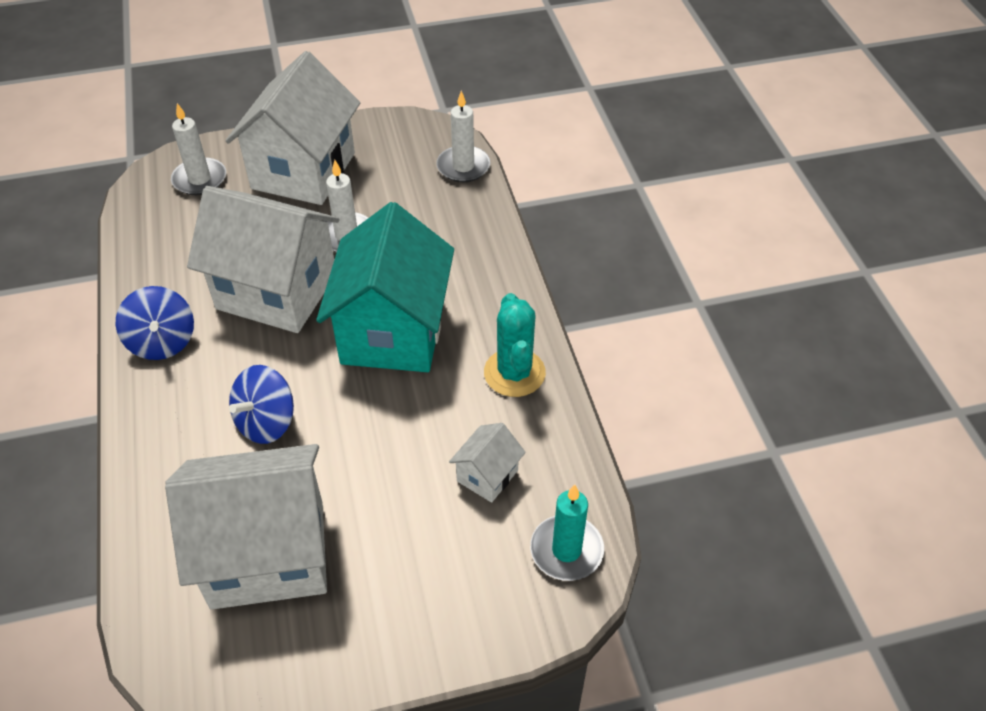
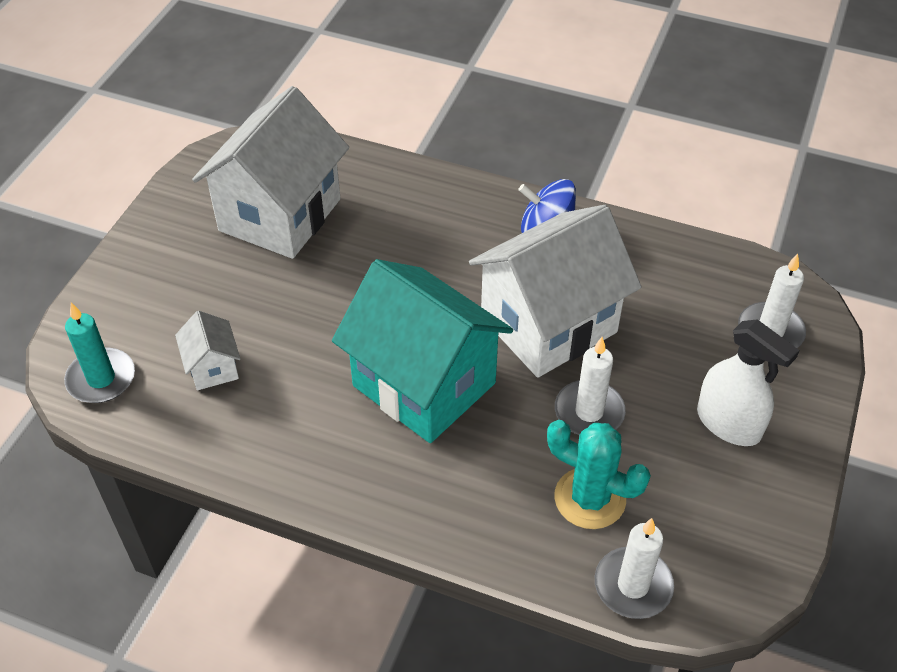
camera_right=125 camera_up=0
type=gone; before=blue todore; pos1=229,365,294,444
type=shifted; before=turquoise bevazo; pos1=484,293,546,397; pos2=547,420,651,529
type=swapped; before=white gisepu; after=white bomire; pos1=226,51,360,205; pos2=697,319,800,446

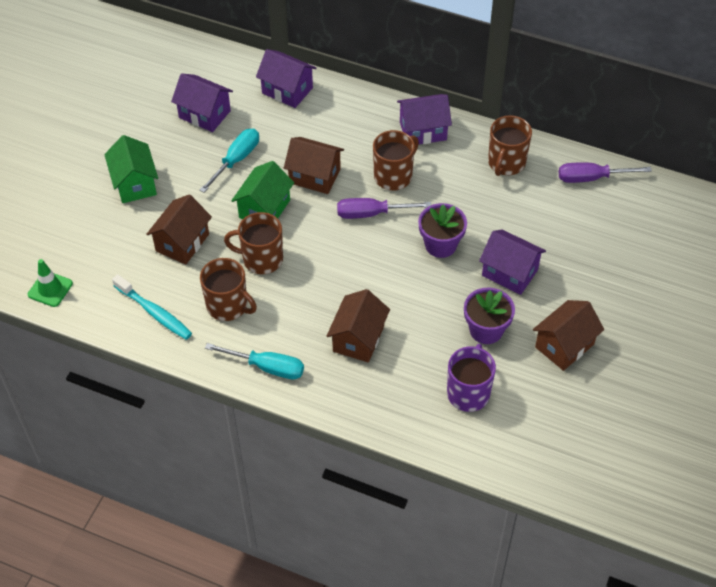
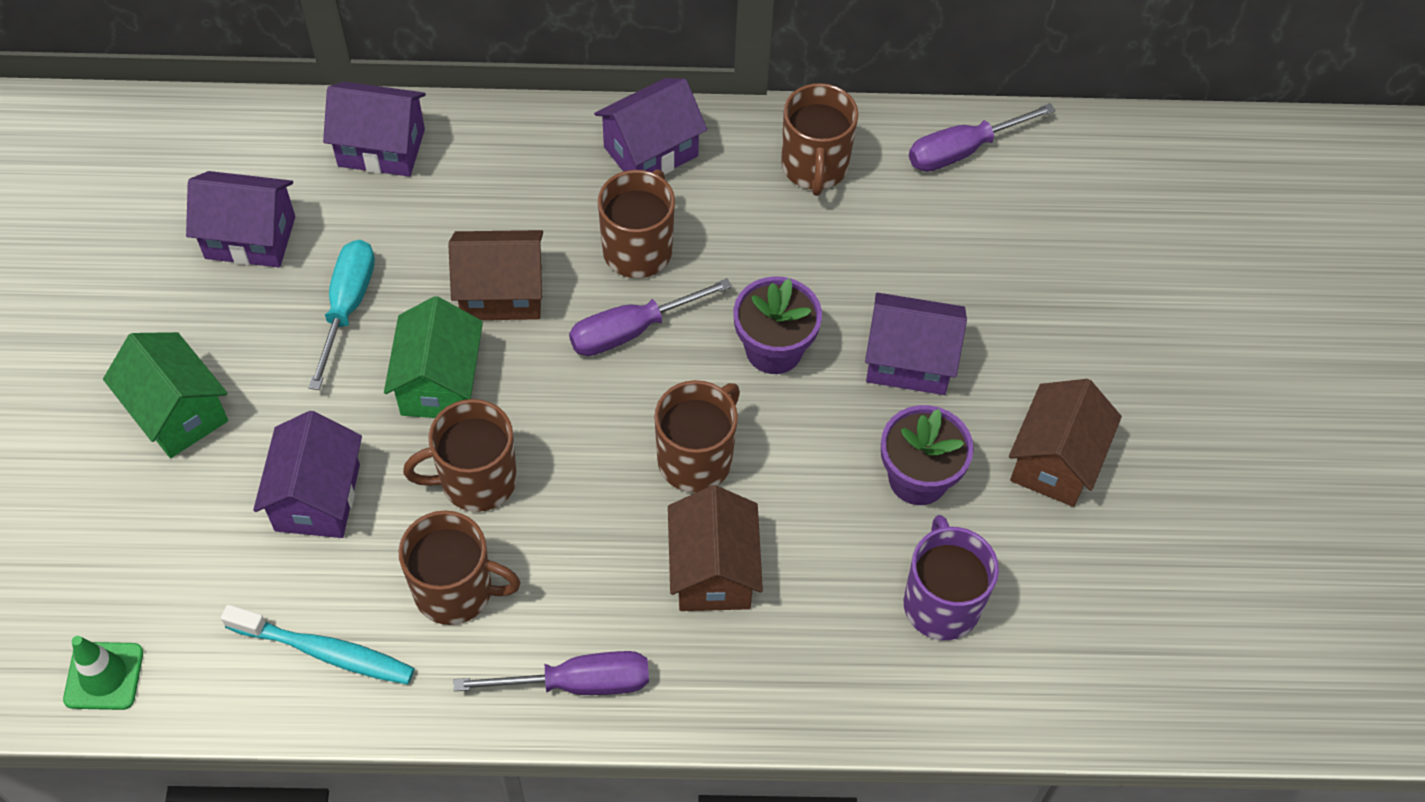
camera_right=-25 camera_up=5
type=new; after=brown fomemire; pos2=654,380,740,492
type=repainted; before=brown gisepu; after=purple gisepu; pos1=146,195,212,265; pos2=253,411,362,538
type=repainted; before=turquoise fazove; after=purple fazove; pos1=205,343,304,379; pos2=454,651,649,695

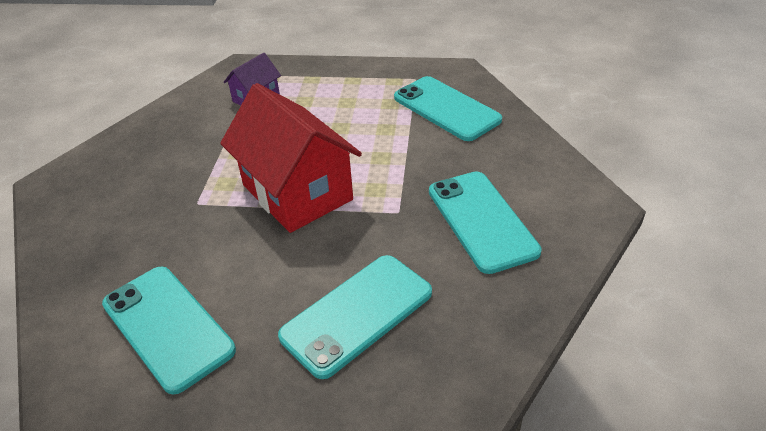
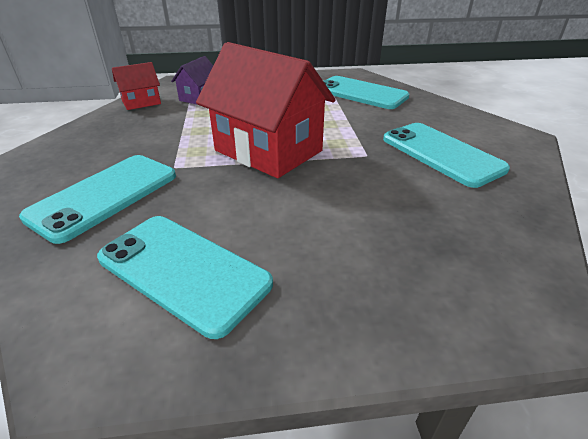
camera_right=-15 camera_up=-5
type=new; after=red gisepu; pos2=112,62,161,110
type=shifted; before=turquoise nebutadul; pos1=278,255,432,379; pos2=19,155,176,244

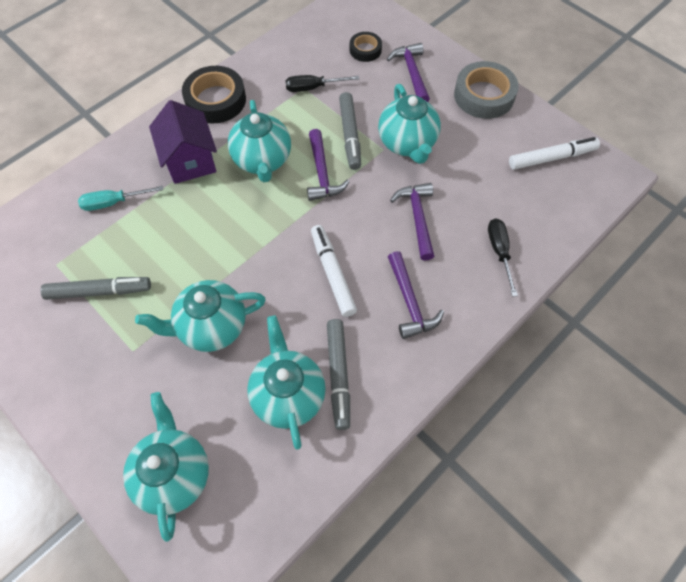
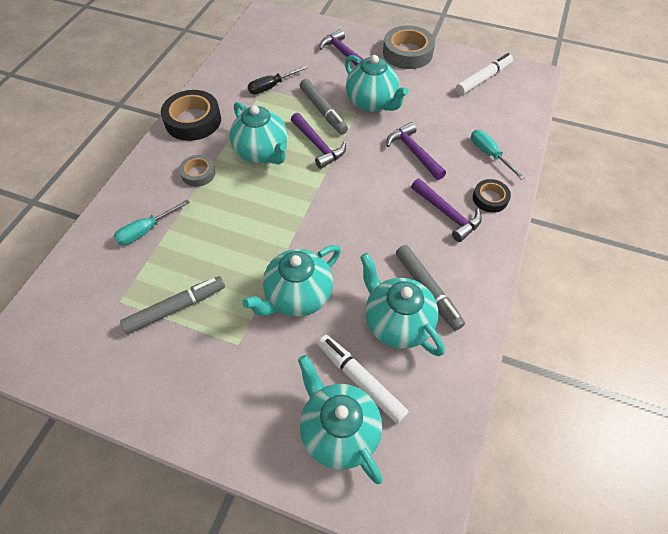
camera_right=-25 camera_up=-5
type=shifted; before=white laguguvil; pos1=311,225,357,317; pos2=318,335,409,424
type=shifted; before=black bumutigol; pos1=350,32,382,62; pos2=473,179,511,213
type=swapped; before=purple gisepu; after=grey bumutigol; pos1=149,100,217,184; pos2=179,155,216,187
type=repainted; before=black fazove; after=turquoise fazove; pos1=488,218,518,297; pos2=471,130,525,180

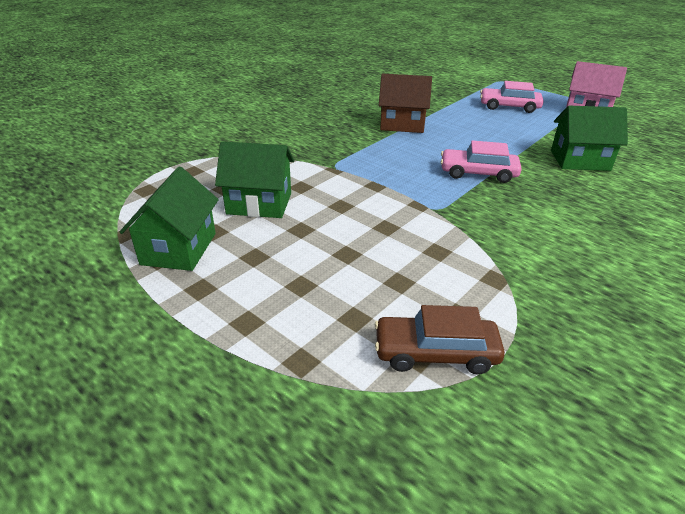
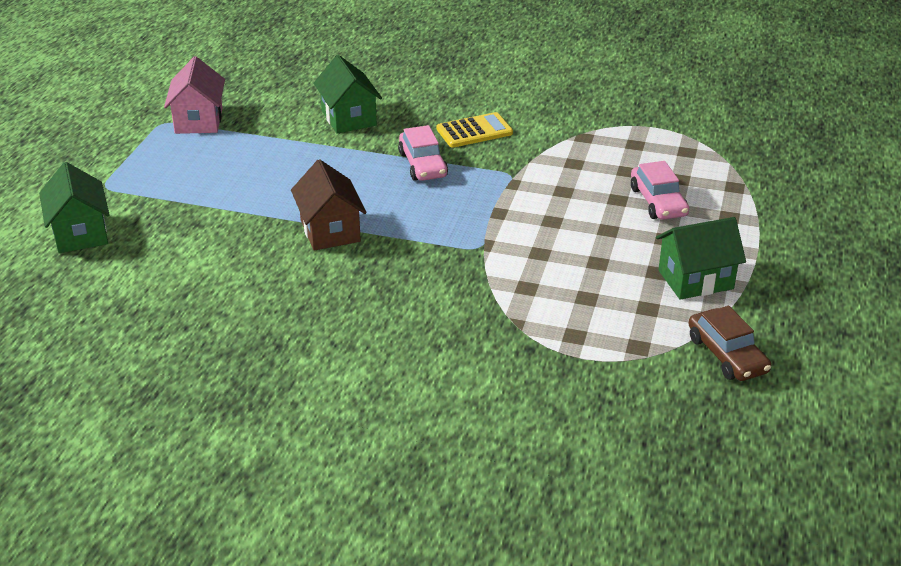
camera_right=-115 camera_up=0
type=new; after=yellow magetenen; pos2=437,112,513,148
type=shifted; before=green gisepu; pos1=215,141,294,218; pos2=39,162,110,253
type=shifted; before=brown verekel; pos1=375,305,505,374; pos2=688,306,771,381
type=shifted; before=pink verekel; pos1=480,81,543,113; pos2=631,161,689,220

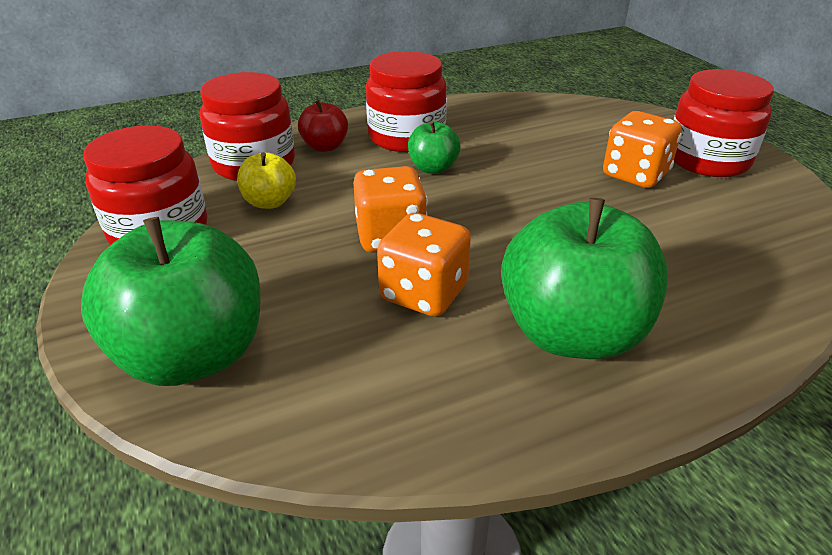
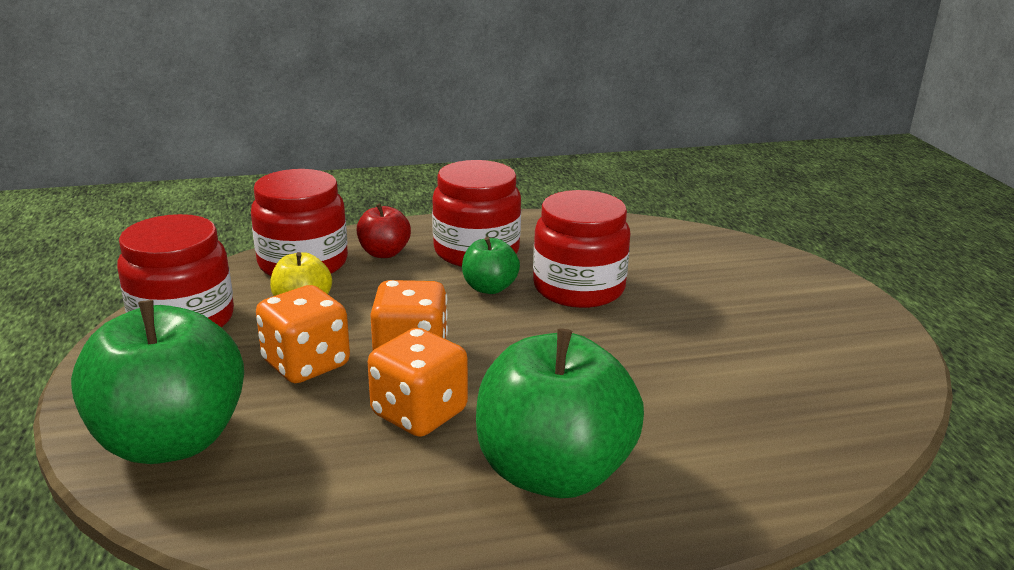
camera_right=10 camera_up=-10
type=shifted; before=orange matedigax; pos1=603,111,682,188; pos2=256,285,350,383
type=shifted; before=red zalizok; pos1=674,69,774,177; pos2=533,190,631,308

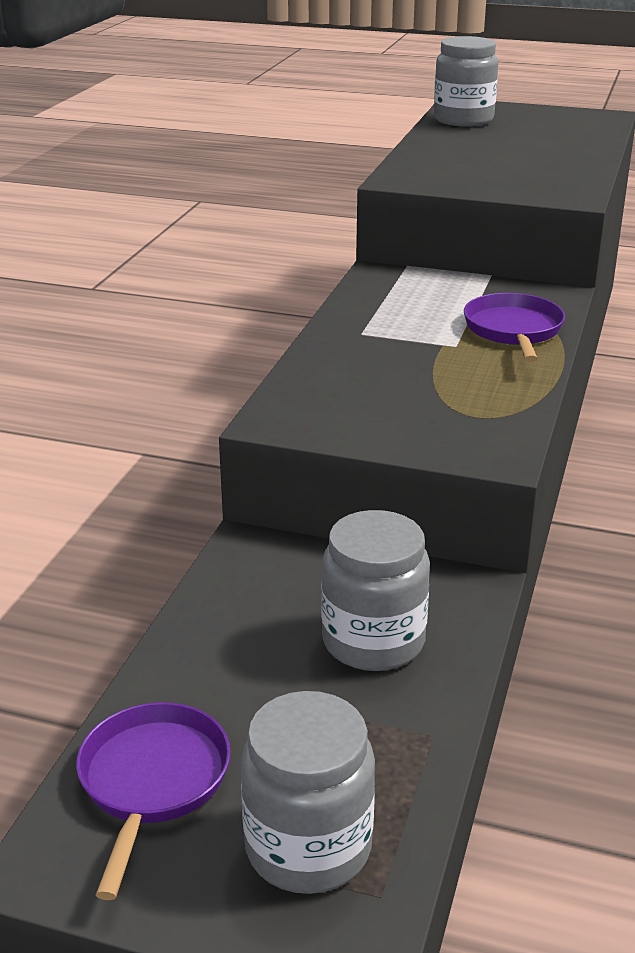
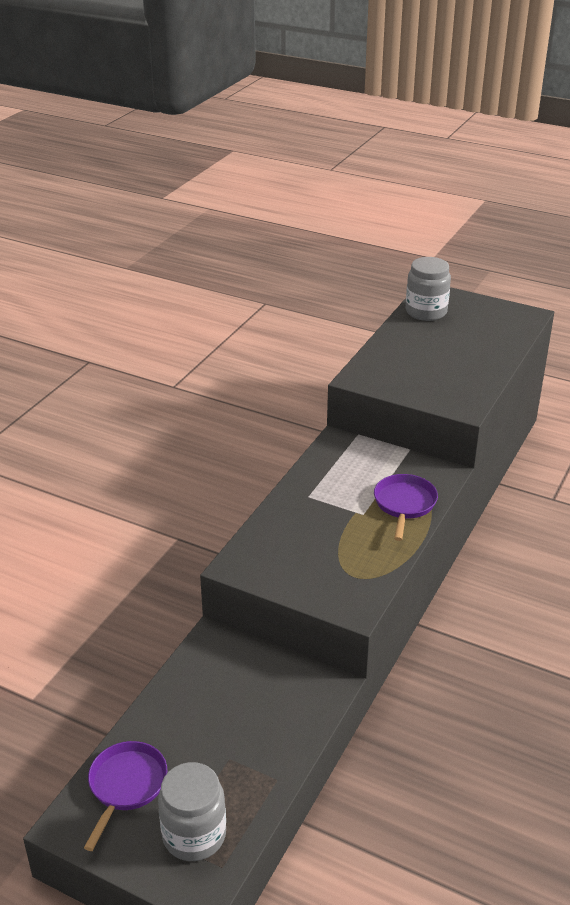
camera_right=10 camera_up=5
type=gone; before=grey zalizok; pos1=321,510,430,671

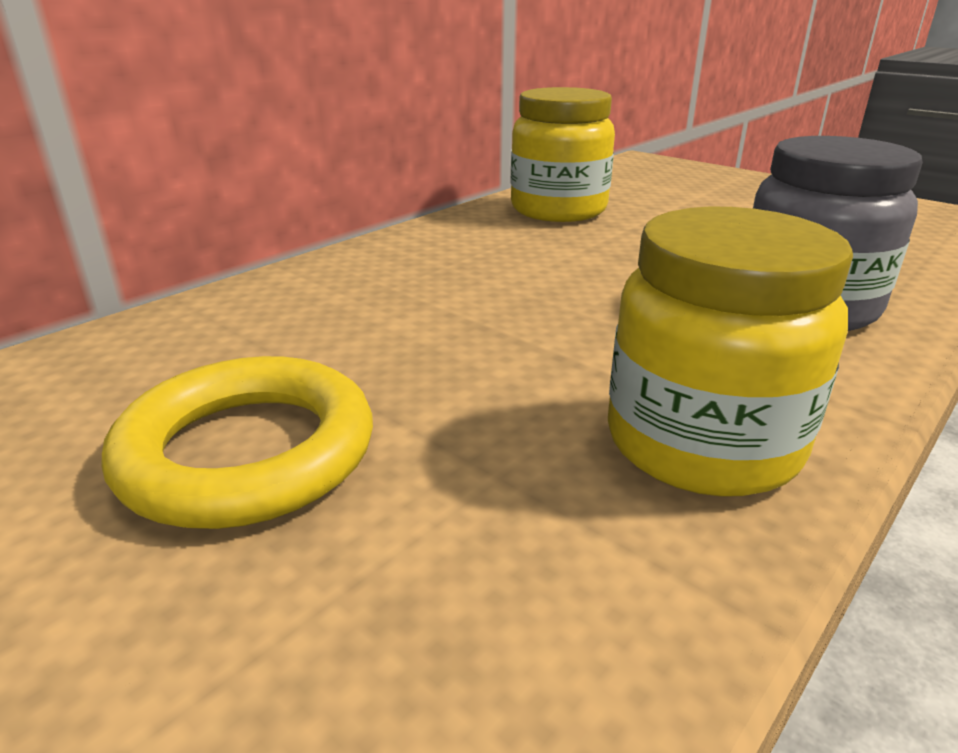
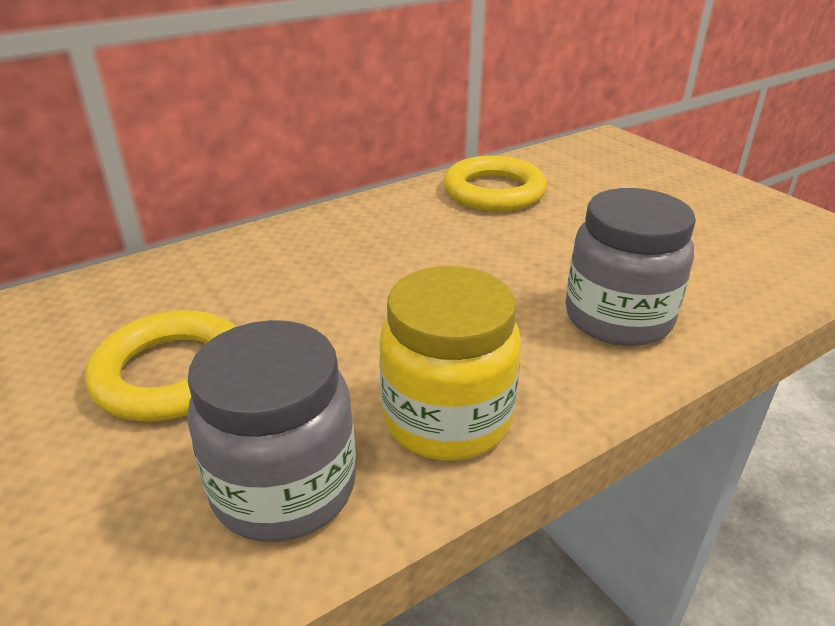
camera_right=15 camera_up=5
type=new; after=grey zalizok; pos2=187,320,356,542
type=swapped; before=yellow zalizok; after=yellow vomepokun; pos1=510,87,615,222; pos2=444,156,547,212

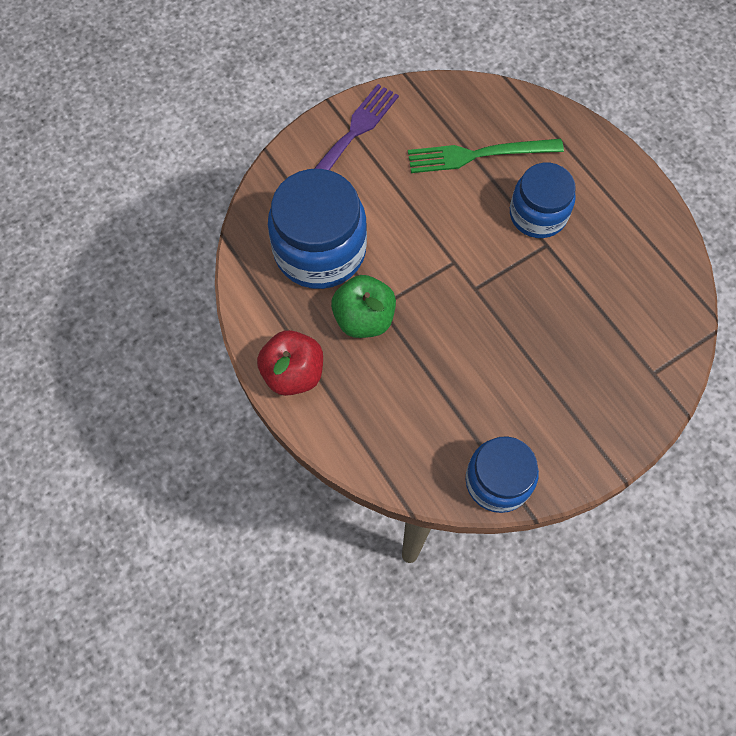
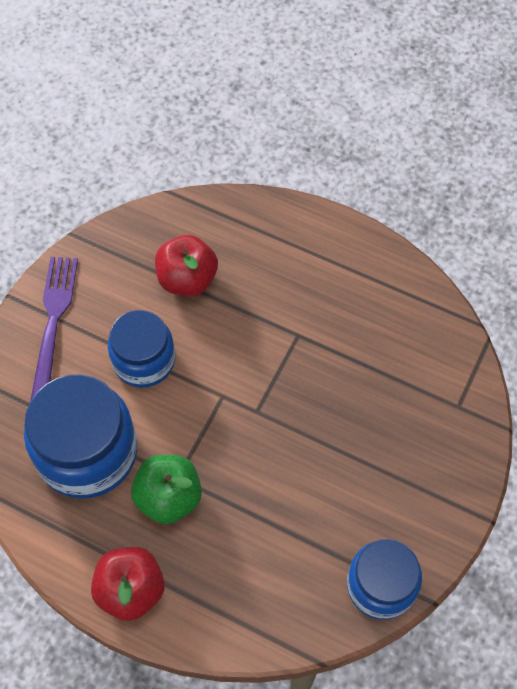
camera_right=-30 camera_up=-5
type=shifted; before=blue zalizok; pos1=510,163,576,238; pos2=108,310,175,388
type=swapped; before=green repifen; after=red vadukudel; pos1=408,139,564,173; pos2=155,235,218,296

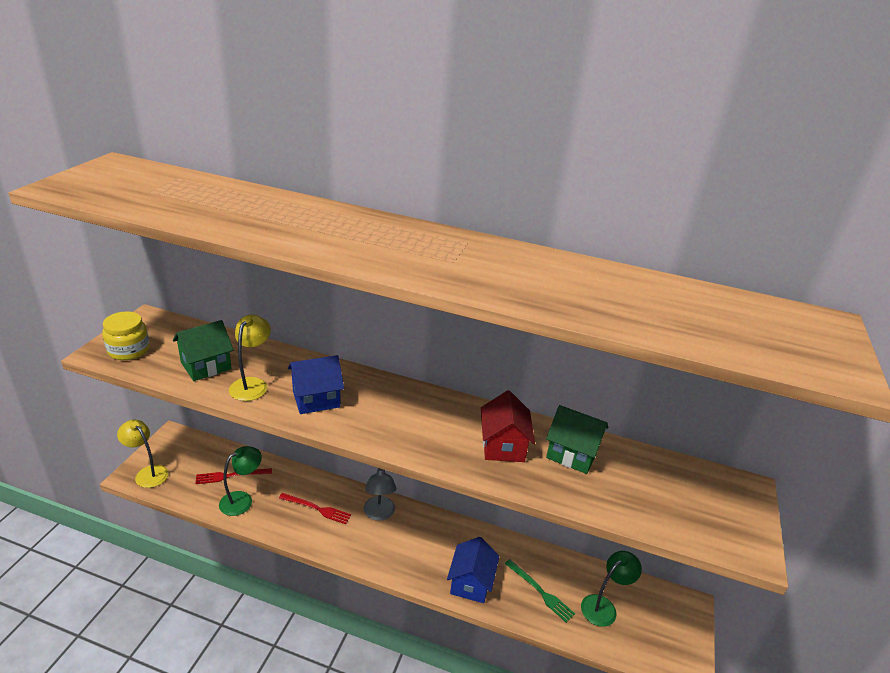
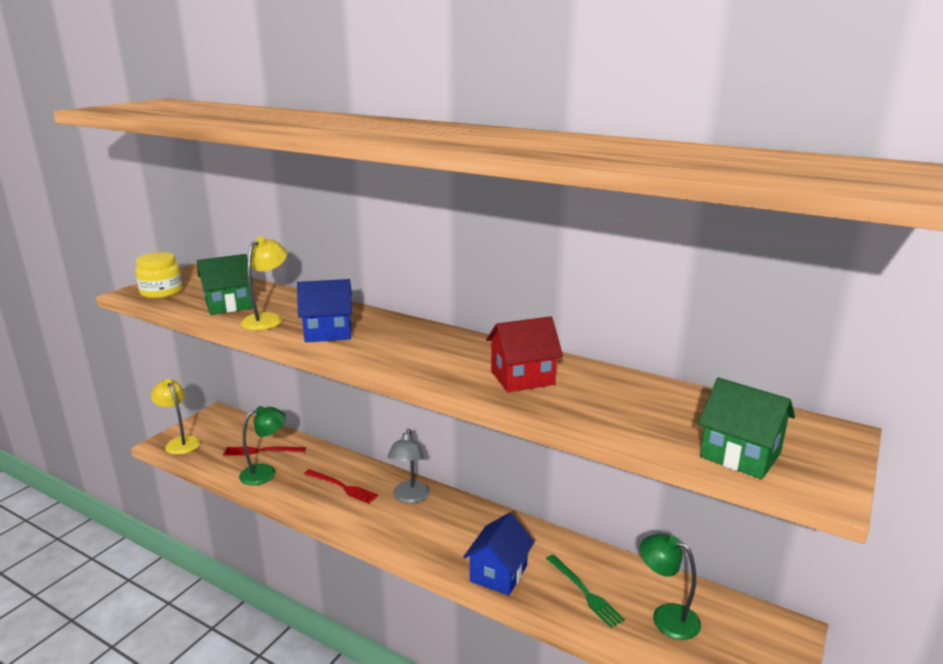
camera_right=15 camera_up=-10
type=shifted; before=green gisepu; pos1=546,405,608,474; pos2=698,377,795,479
type=rotated; before=red gisepu; pos1=481,390,535,462; pos2=486,316,563,392; turn=60
type=rotated; before=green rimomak; pos1=581,551,642,627; pos2=640,534,701,640; turn=-120

